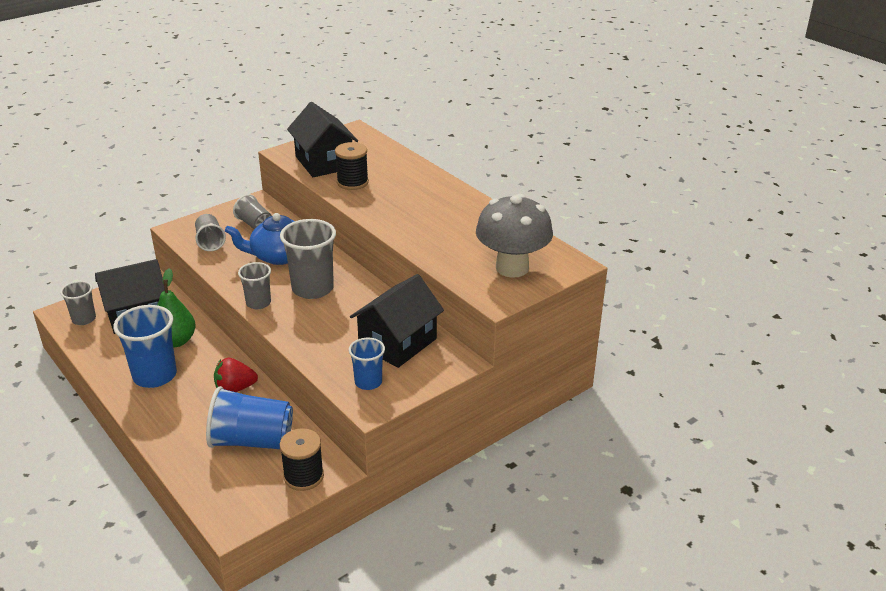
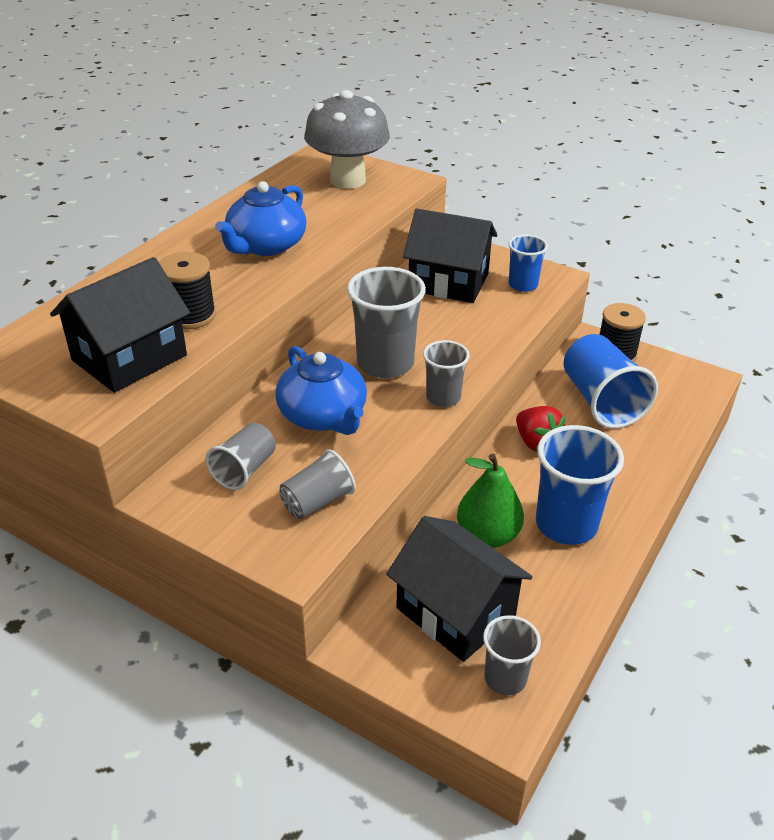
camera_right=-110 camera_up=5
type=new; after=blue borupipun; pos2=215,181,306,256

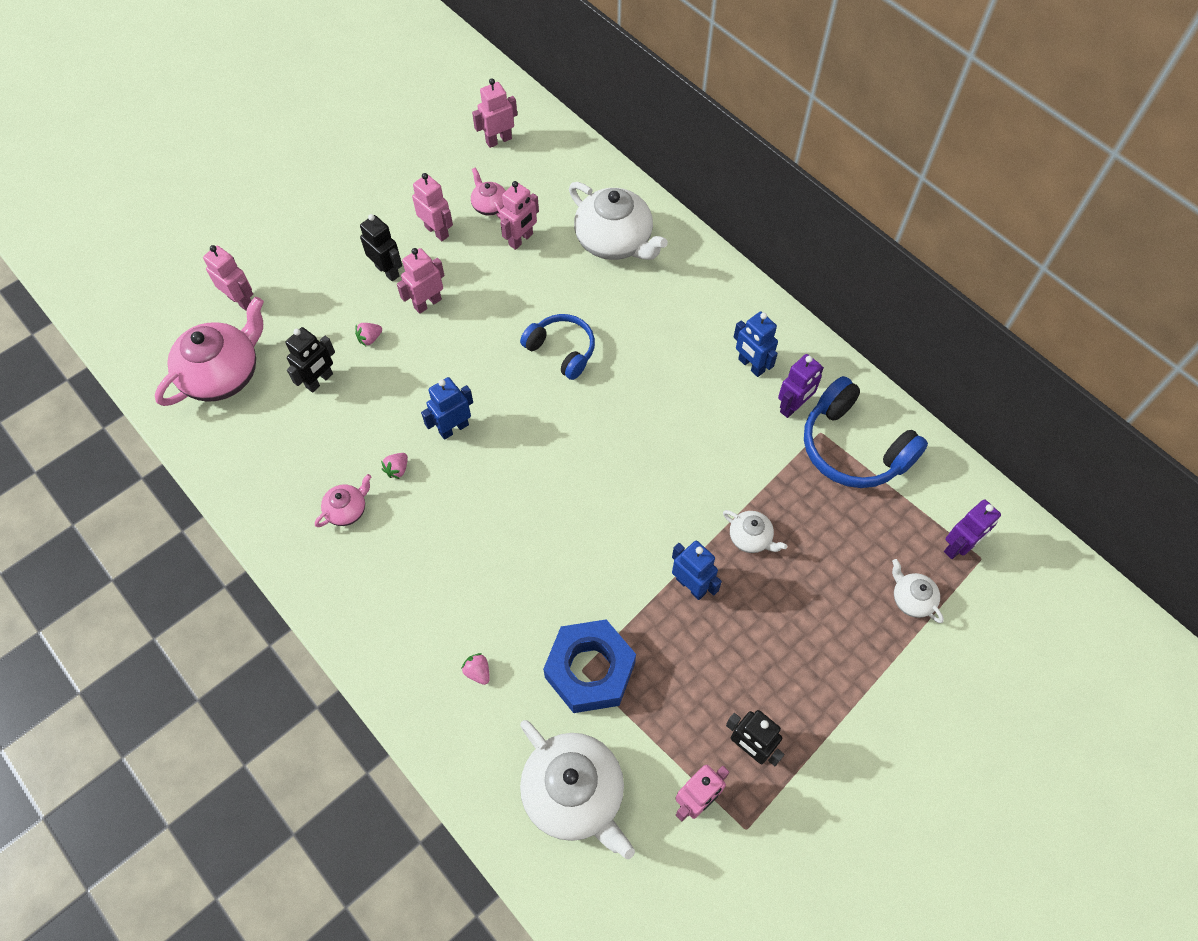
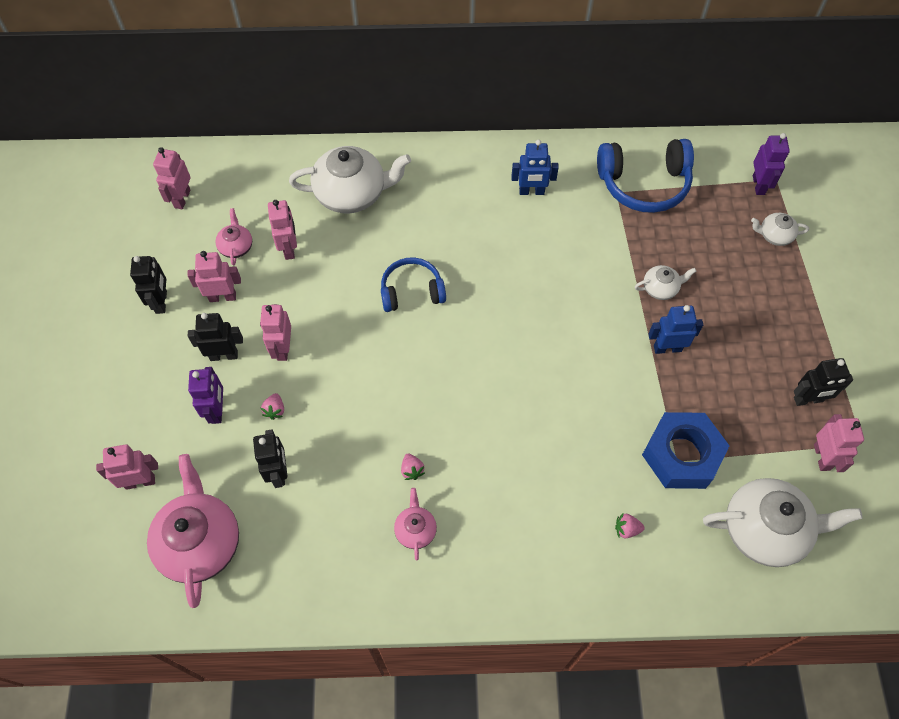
camera_right=-50 camera_up=0
type=gone; before=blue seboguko; pos1=421,377,473,440
type=new; after=black seboguko; pos2=130,256,167,314
type=shifted; before=purple seboguko; pos1=778,354,824,418; pos2=188,367,223,424
type=rotated; before=pink borupipun; pos1=471,168,506,219; pos2=215,208,252,265; turn=75

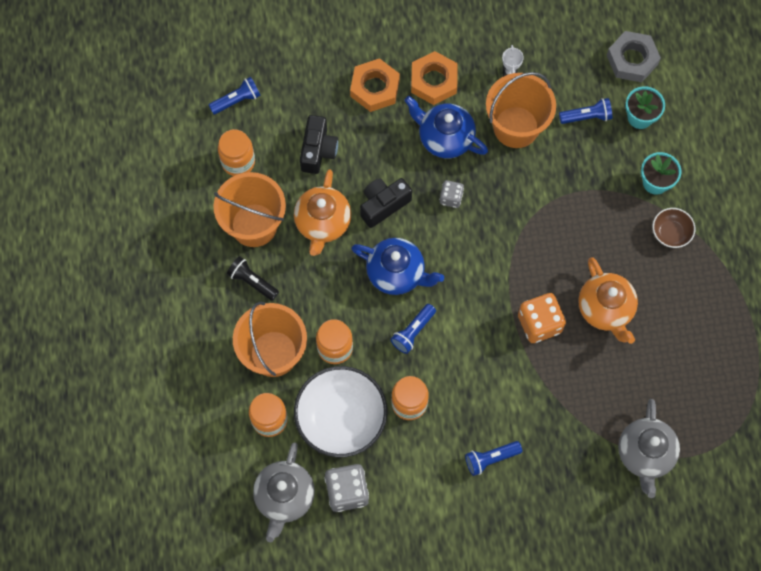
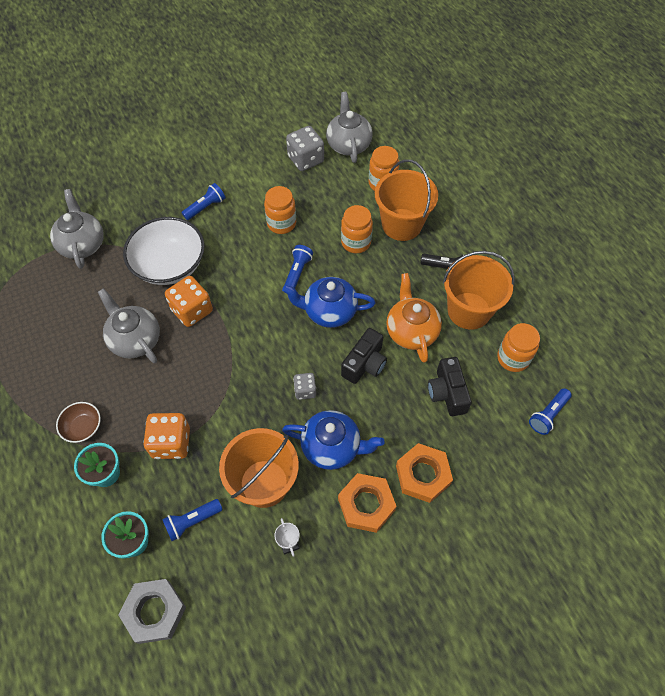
camera_right=160 camera_up=-10
type=new; after=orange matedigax; pos2=143,413,190,459
type=shifted; before=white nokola; pos1=294,366,387,458; pos2=123,217,205,285
type=repainted; before=orange borupipun; after=grey borupipun; pos1=578,257,638,344; pos2=98,288,160,363

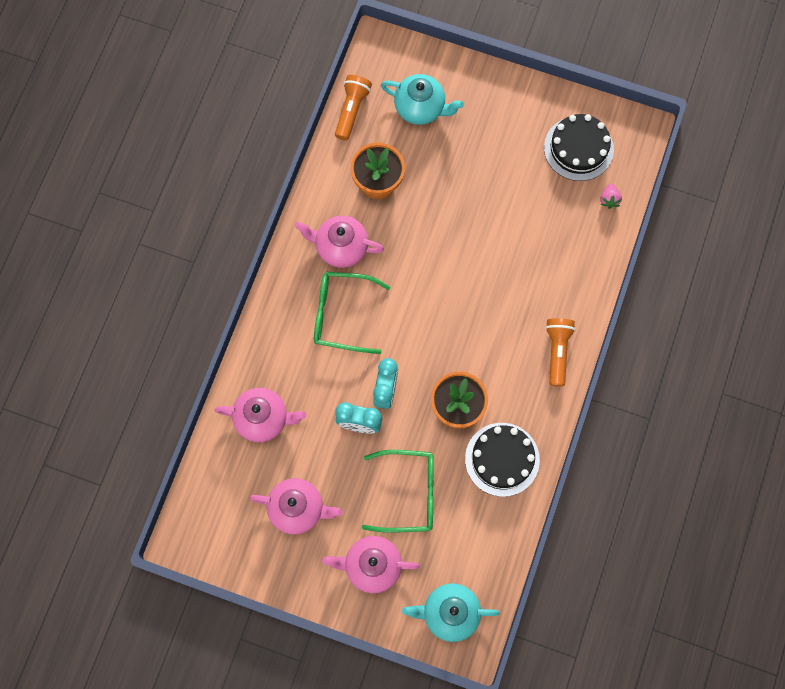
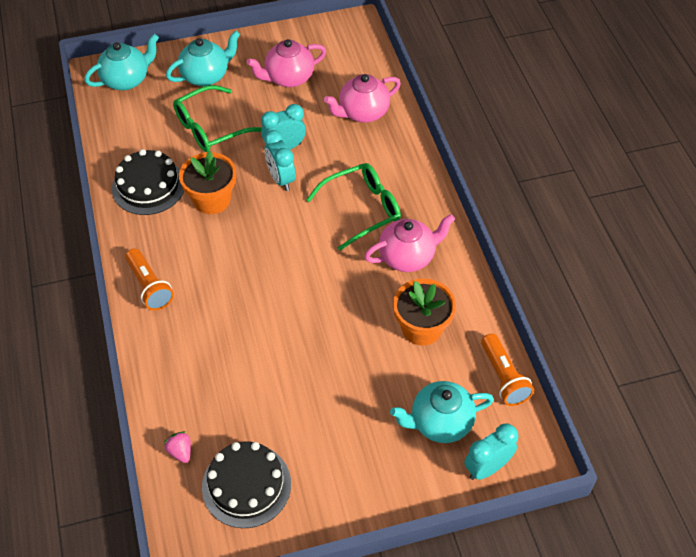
camera_right=145 camera_up=-20
type=new; after=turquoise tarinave; pos2=464,423,518,480
type=repainted; before=pink borupipun; after=turquoise borupipun; pos1=322,536,419,593; pos2=166,31,240,86

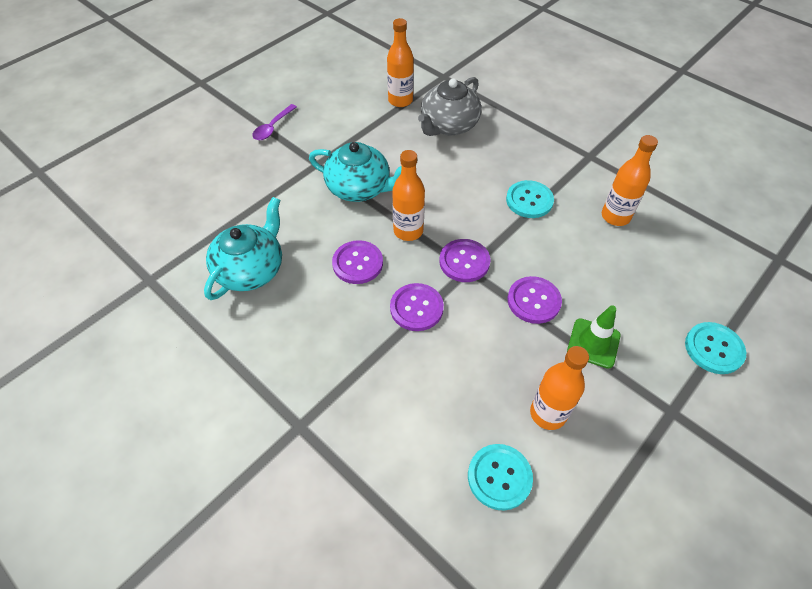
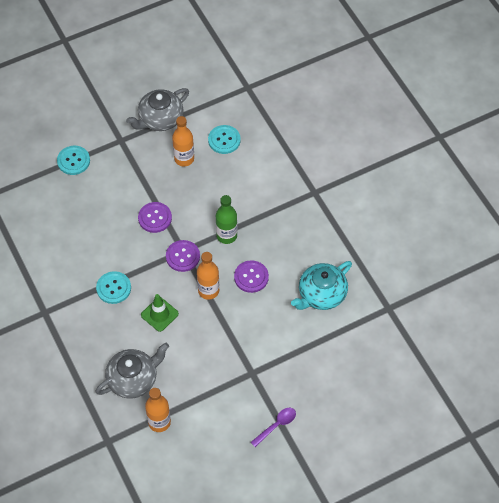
camera_right=-160 camera_up=5
type=gone; before=turquoise borupipun; pos1=309,142,402,202
type=gone; before=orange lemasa; pos1=602,135,658,226
type=new; after=grey borupipun; pos2=126,88,189,131
type=shifted; before=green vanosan; pos1=567,305,621,369; pos2=141,294,179,332
type=swapped; before=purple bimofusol; after=green lemasa; pos1=390,283,444,331; pos2=216,195,237,244

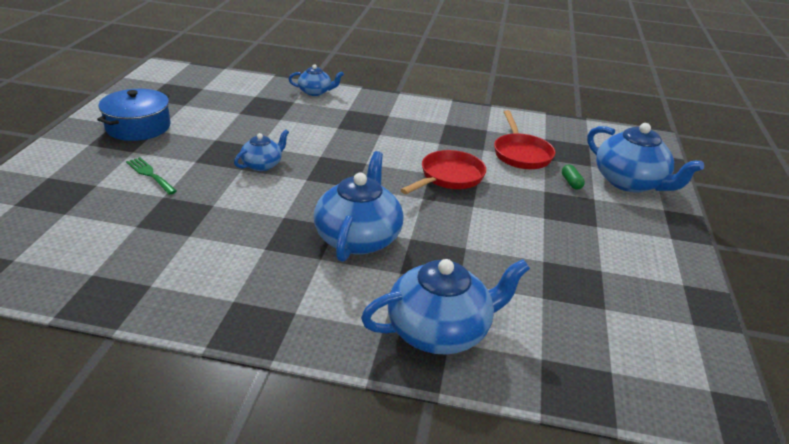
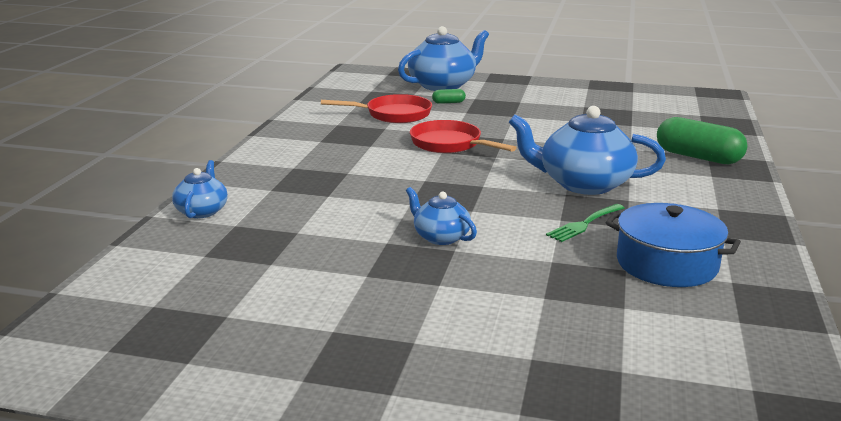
camera_right=-85 camera_up=-10
type=shifted; before=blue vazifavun; pos1=97,89,170,141; pos2=606,203,741,287
type=shifted; before=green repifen; pos1=126,157,177,195; pos2=546,204,625,242
type=swapped; before=blue borupipun; after=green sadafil; pos1=361,259,530,355; pos2=657,117,748,164

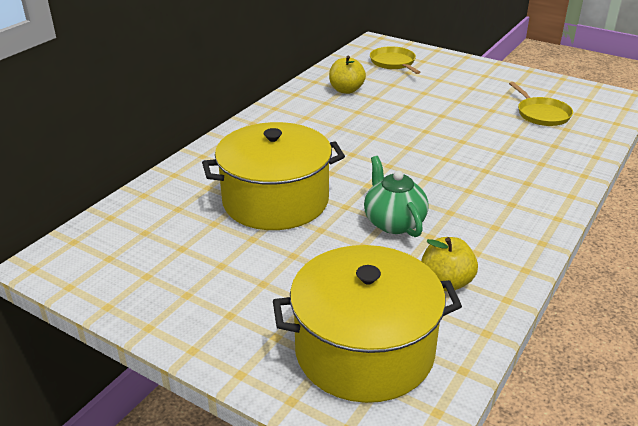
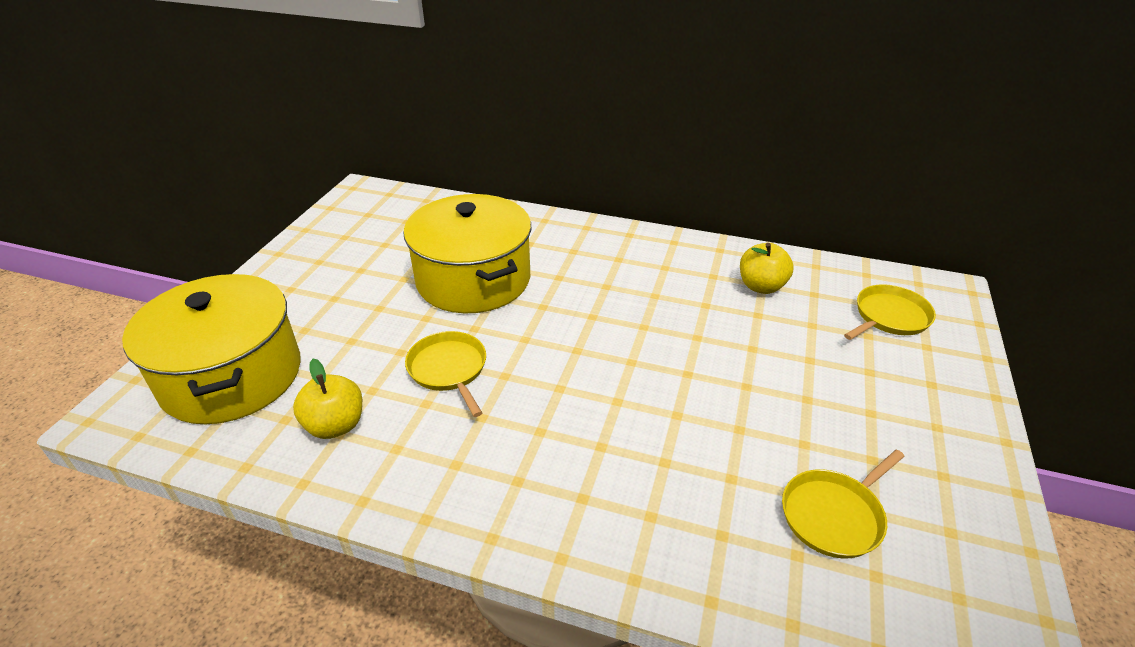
camera_right=75 camera_up=5
type=swapped; before=green borupipun; after=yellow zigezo; pos1=364,156,429,237; pos2=405,331,486,417

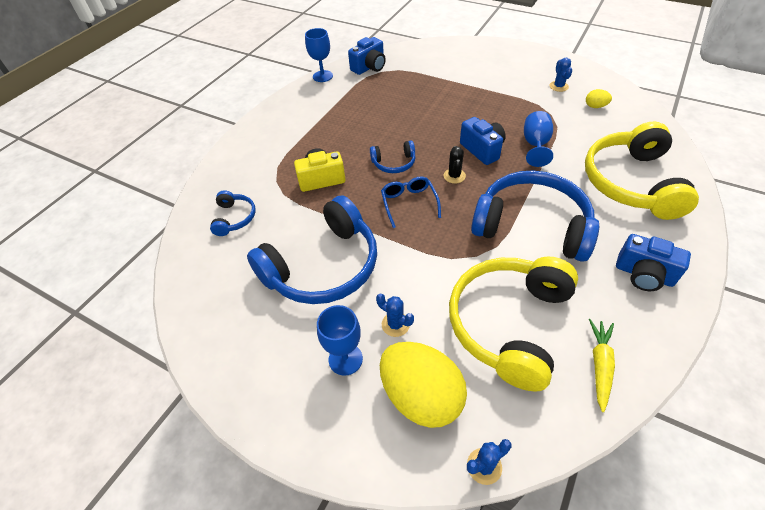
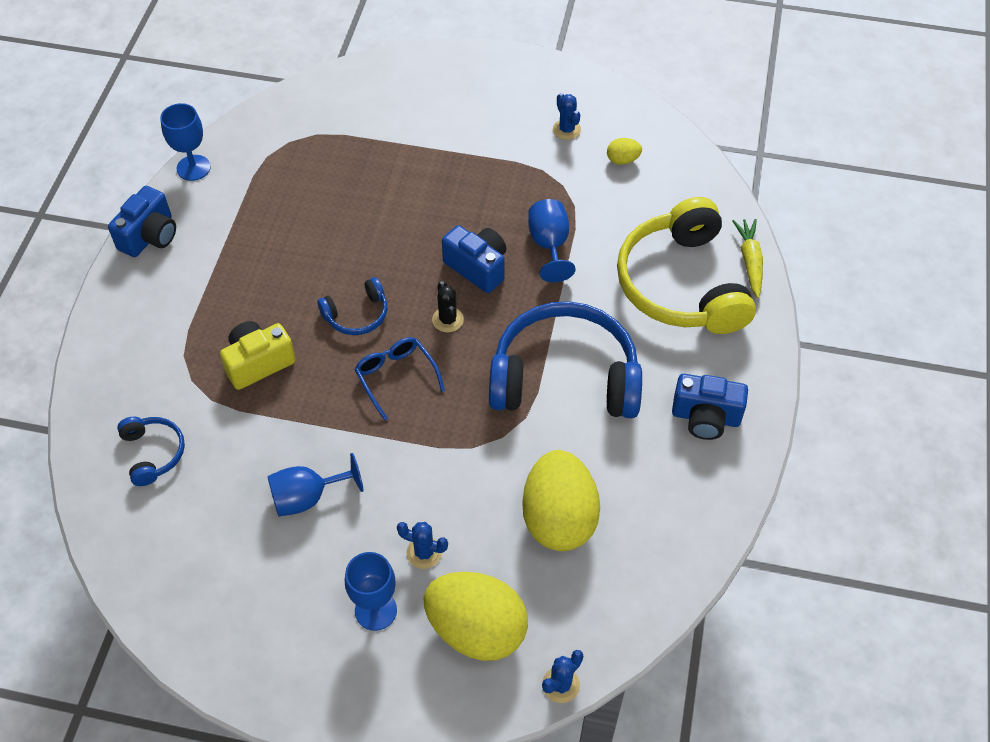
camera_right=-20 camera_up=5
type=shifted; before=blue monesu; pos1=348,37,386,75; pos2=108,186,176,257
type=shifted; before=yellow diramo; pos1=589,319,615,412; pos2=732,219,763,298
type=swapped; before=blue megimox; after=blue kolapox; pos1=247,195,377,304; pos2=267,453,363,516
type=swapped; before=yellow megimox; after=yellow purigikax; pos1=449,256,578,392; pos2=522,450,600,551

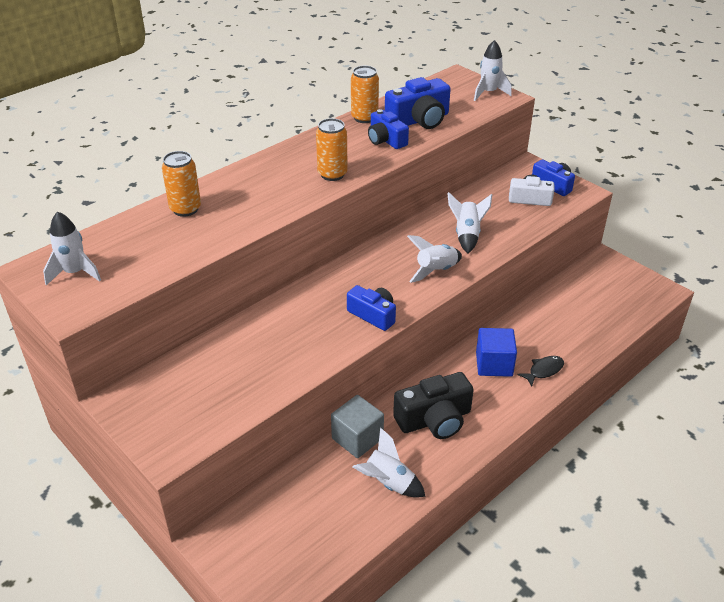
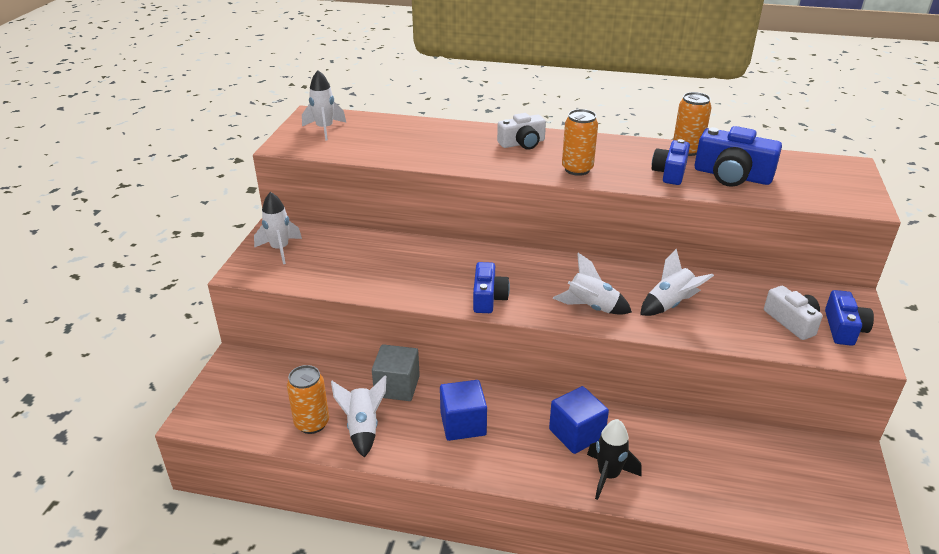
camera_right=55 camera_up=-5
type=new; after=white monesu; pos2=497,113,546,150
type=shifted; before=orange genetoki; pos1=162,151,201,217; pos2=287,365,329,434
type=shifted; before=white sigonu; pos1=474,40,512,101; pos2=254,192,302,264
type=swapped; before=black monesu; after=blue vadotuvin; pos1=393,372,474,439; pos2=440,380,487,441
type=swapped; before=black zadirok; after=black sigonu; pos1=517,356,564,387; pos2=587,419,642,500

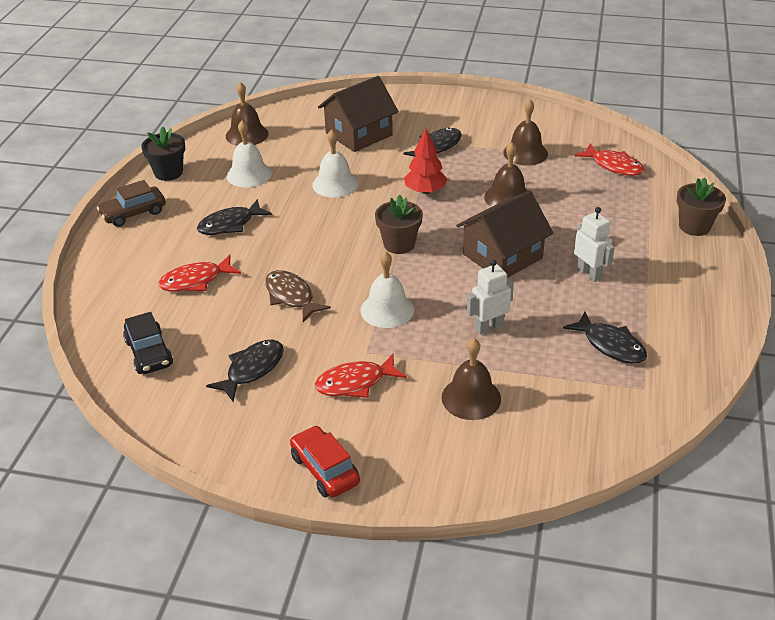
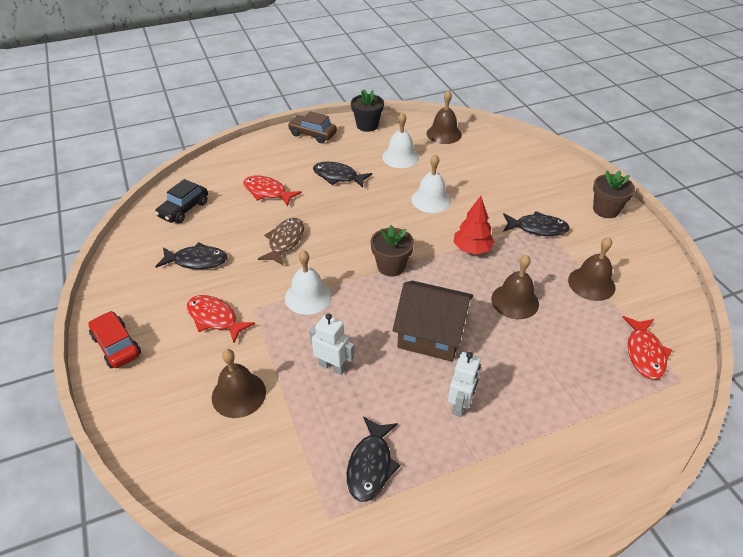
camera_right=55 camera_up=5
type=gone; before=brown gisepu; pos1=318,76,399,152
type=shifted; before=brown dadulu; pos1=677,177,726,236; pos2=593,170,635,218
type=rotated; before=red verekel; pos1=290,425,360,497; pos2=88,311,141,368; turn=-60

